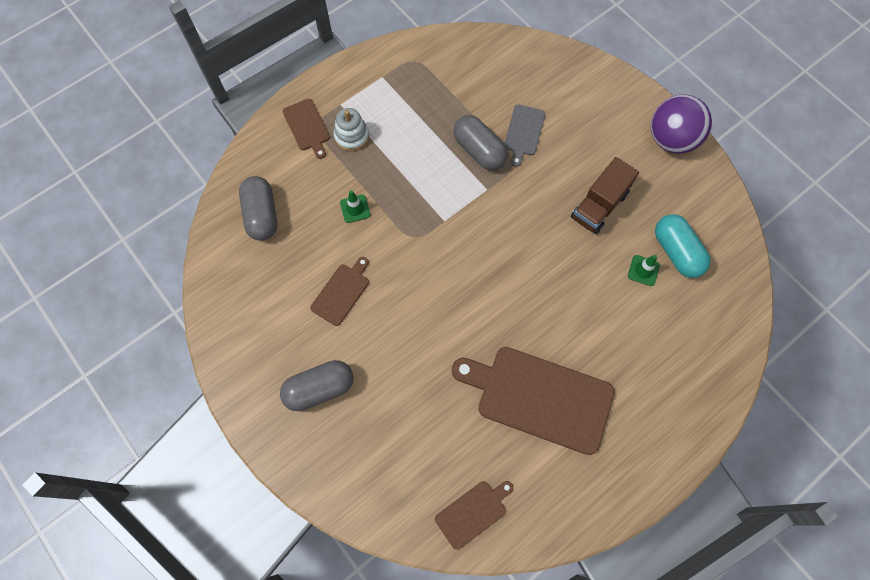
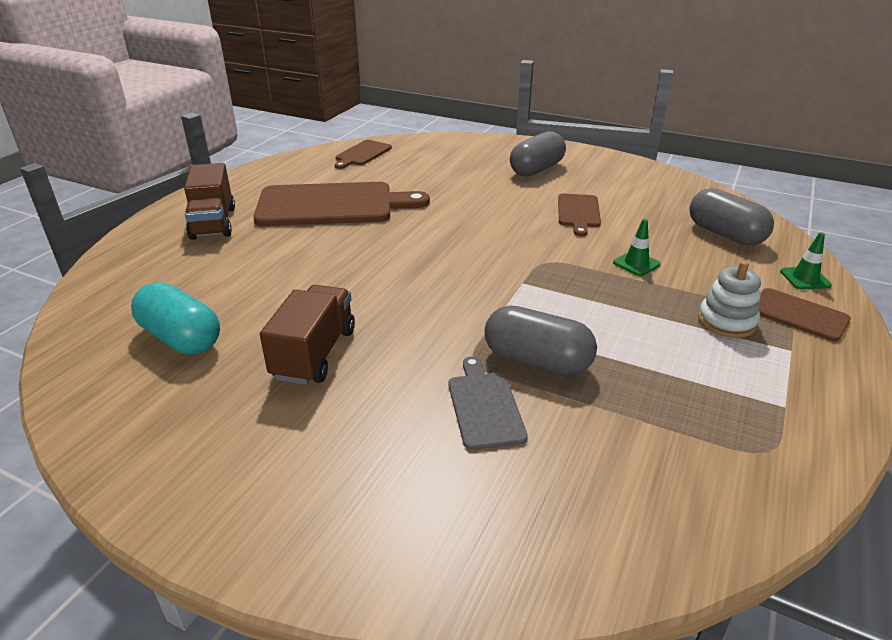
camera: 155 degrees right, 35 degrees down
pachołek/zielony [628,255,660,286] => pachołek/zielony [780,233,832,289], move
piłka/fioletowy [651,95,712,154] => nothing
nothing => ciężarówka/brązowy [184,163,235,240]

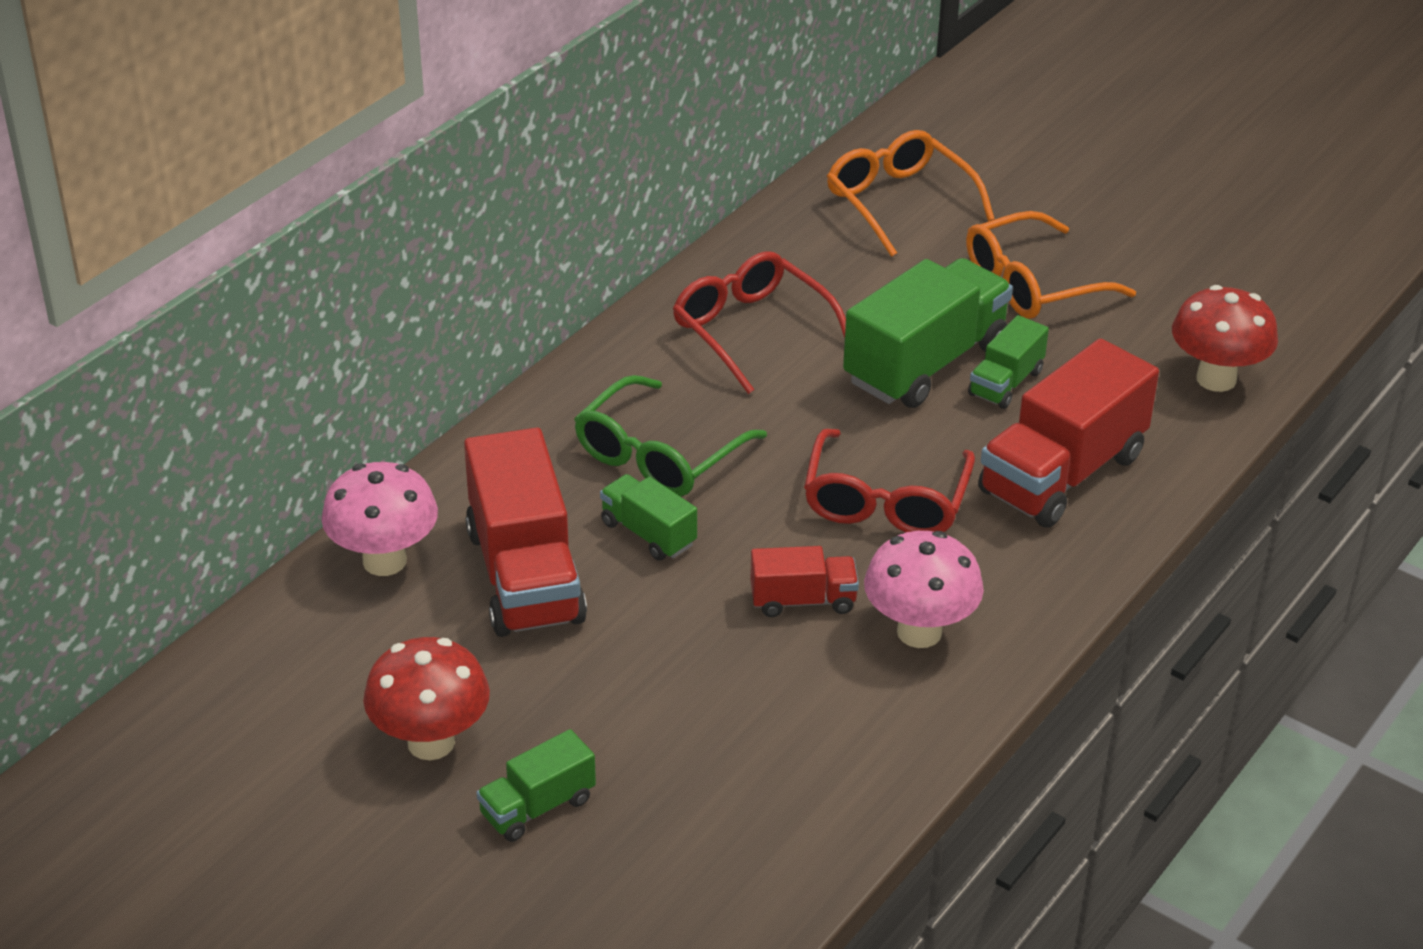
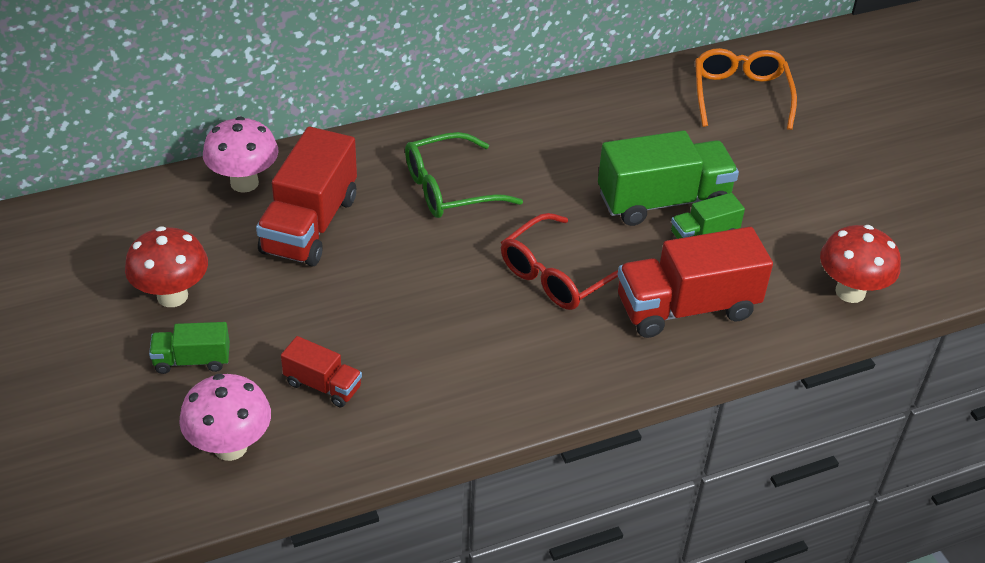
camera: 30 degrees right, 5 degrees up
ciężarówka/zielony [600,474,697,560] => nothing
okulary/czerwony [673,251,846,394] => nothing
ciężarówka/czerwony [750,546,859,617] => ciężarówka/czerwony [281,336,362,407], move
grzyb/różowy [864,531,984,648] => grzyb/różowy [179,374,271,461], move
okulary/pomarańczowy [966,211,1136,319] => nothing

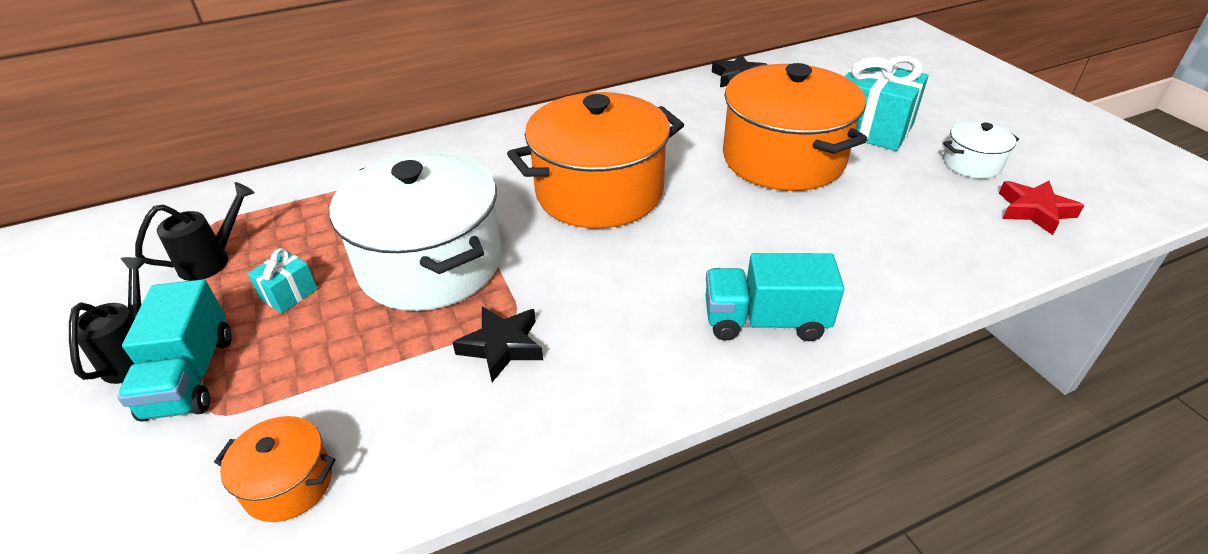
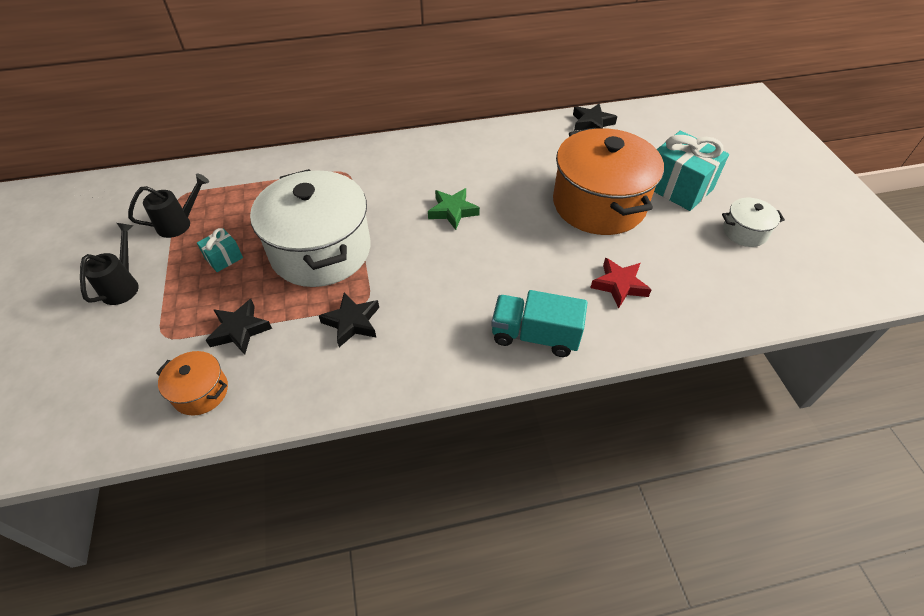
camera: 10 degrees right, 10 degrees up
ciężarówka/turkusowy [117,279,232,422] => nothing
garnek/pomarańczowy [507,92,684,229] => gwiazda/zielony [428,188,480,230]
gwiazda/czerwony [999,181,1084,235] => gwiazda/czerwony [590,258,652,309], move
nothing => gwiazda/czarny [206,299,272,355]

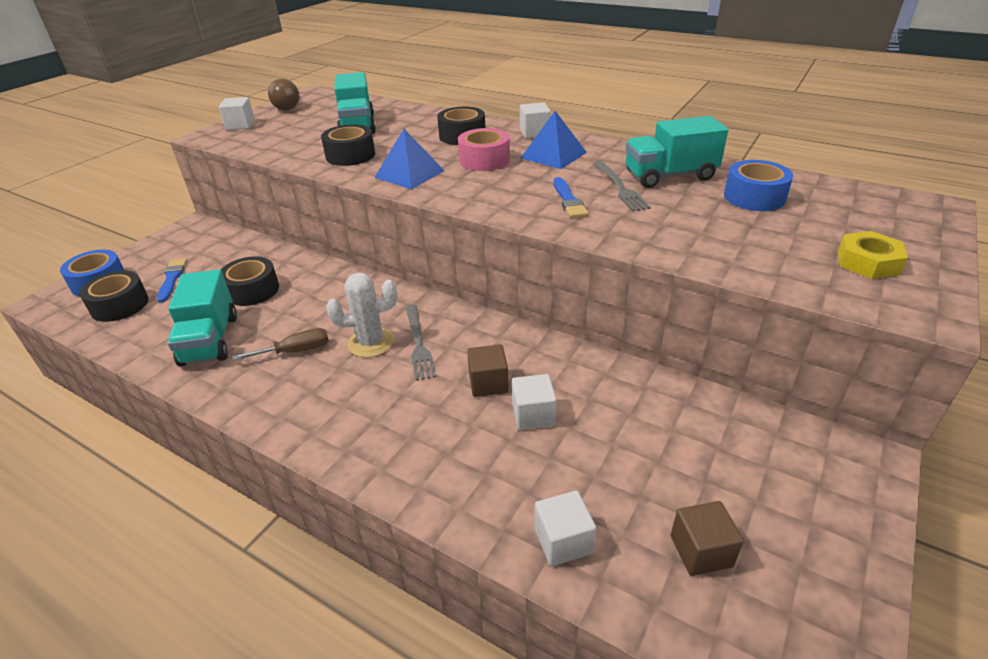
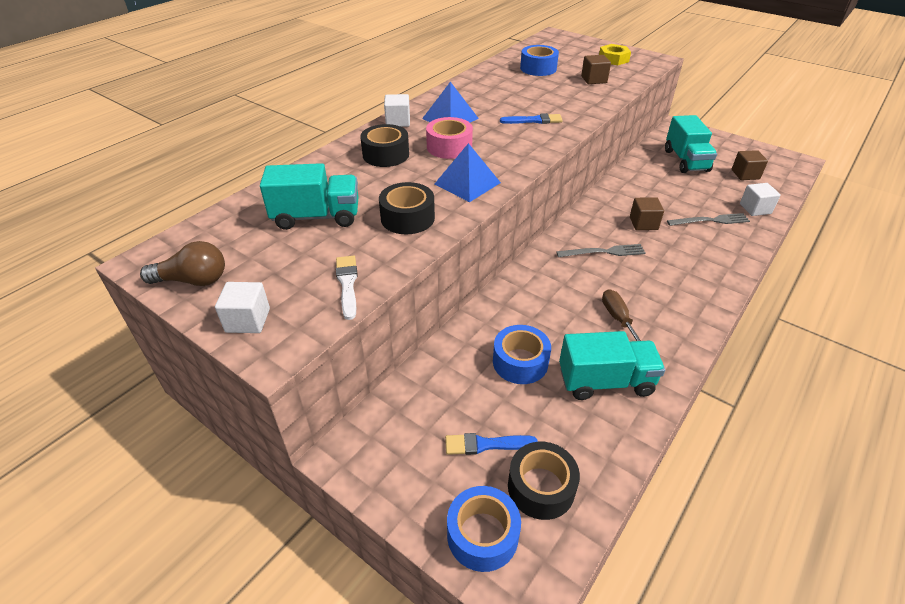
camera: 85 degrees left, 5 degrees up
taśma klejąca/czarny [221,256,279,306] => taśma klejąca/niebieski [493,325,551,384]
kaktus/biały [326,273,397,358] => nothing
sześcian/biały [512,374,556,430] => nothing
widelec/szary [593,161,651,212] => widelec/szary [667,213,750,226], move
ciężarówka/turkusowy [625,116,728,188] => ciężarówka/turkusowy [665,115,717,173], move
nothing => pędzel/biały [336,256,358,320]
nothing => sześcian/brązowy [581,55,611,84]

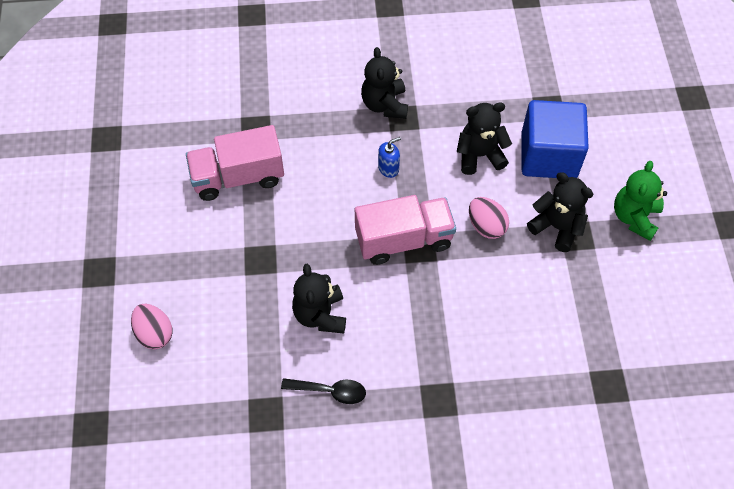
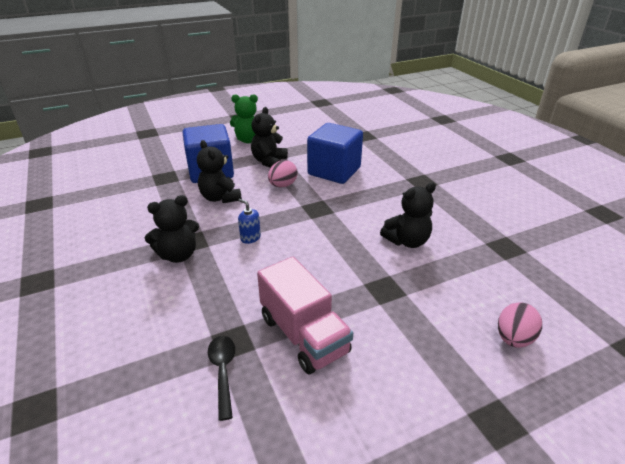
camera: 110 degrees left, 25 degrees down
łyżka/czarny [281,378,366,404] => łyżka/czarny [208,336,235,421], move
ciężarówka/różowy [355,195,456,265] => nothing
nothing => sześcian/niebieski [307,123,363,184]

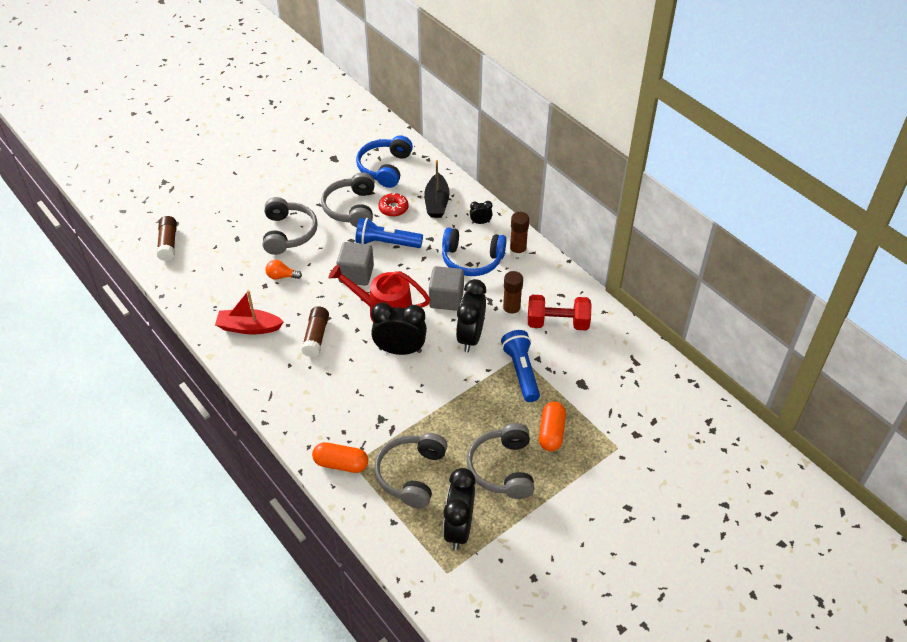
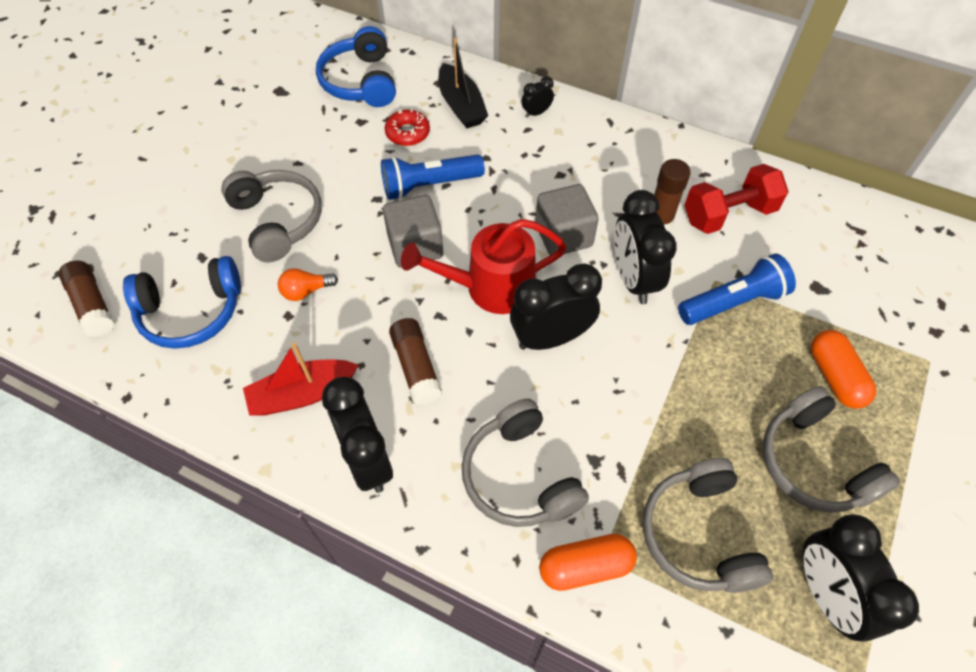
camera: 25 degrees left, 10 degrees up
słuchawki/szary [321,172,375,227] => słuchawki/szary [462,399,589,527], move
słuchawki/niebieski [442,227,506,276] => słuchawki/niebieski [123,256,241,349], move
latarka/niebieski [501,330,540,402] => latarka/niebieski [678,253,796,325], 105 degrees clockwise
klej w sztyfcie/brązowy [510,212,529,258] => nothing
nothing => budzik/czarny [322,377,393,493]

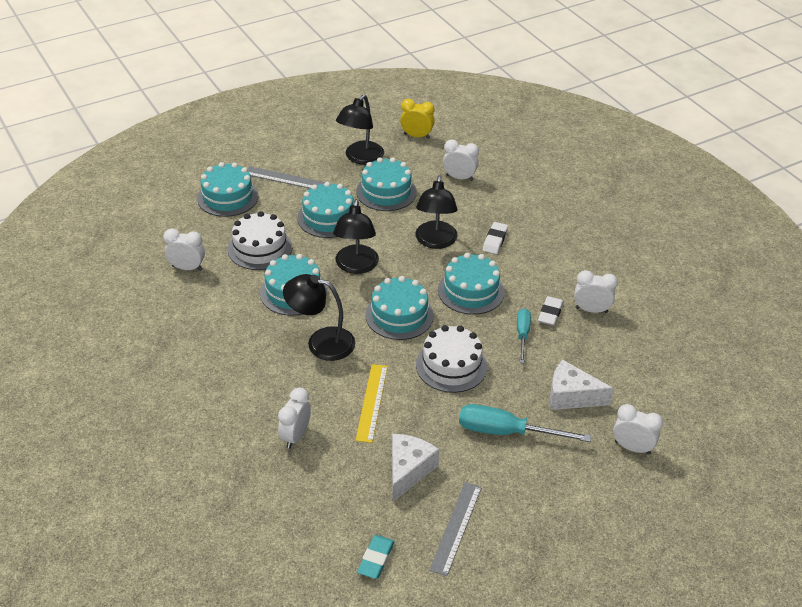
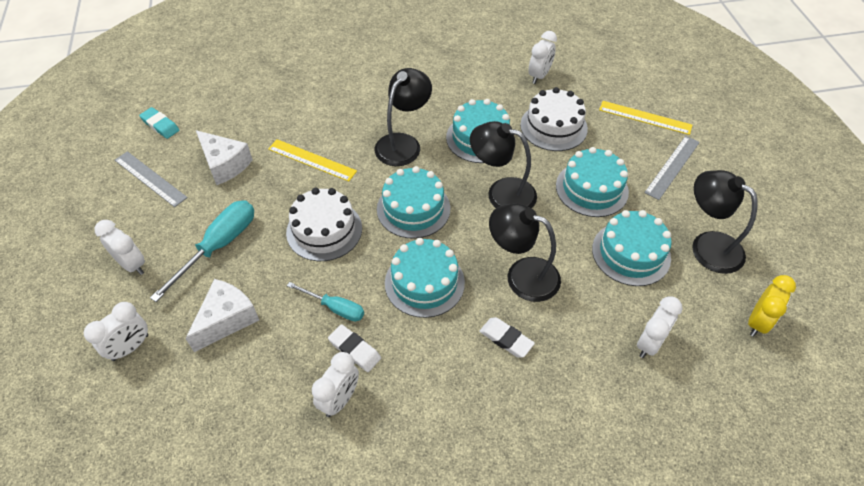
camera: 110 degrees right, 10 degrees up
tort/turkusowy [197,162,259,217] => linijka/żółty [599,101,692,135]
budzik/biały [278,387,311,449] => budzik/biały [95,220,145,275], move

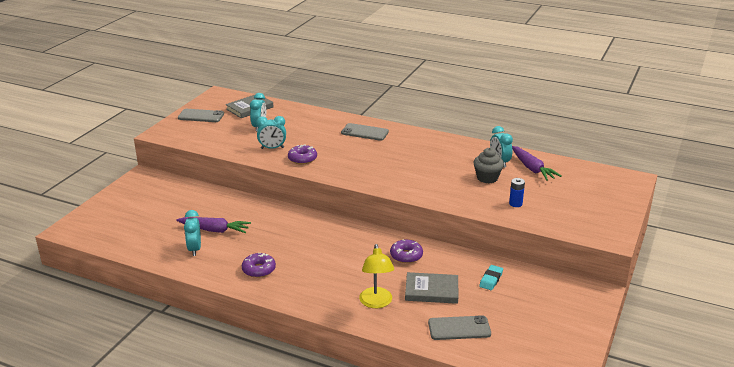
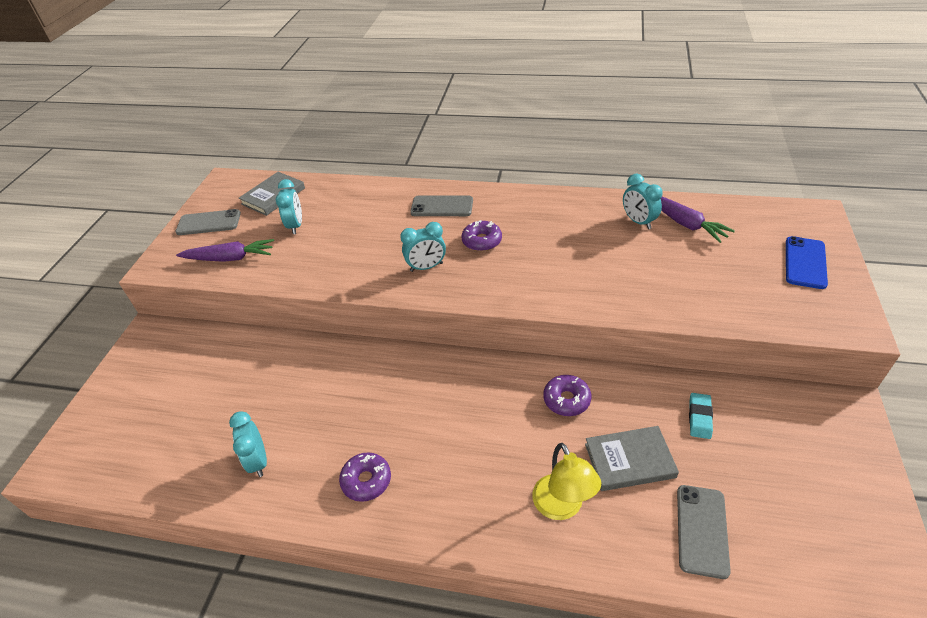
camera: 10 degrees left, 15 degrees up
marchewka/fioletowy [176,217,251,233] => marchewka/fioletowy [176,239,274,262], move
budzik/turkusowy [256,116,286,149] => budzik/turkusowy [400,222,446,272], move
donut/fioletowy [288,144,317,164] => donut/fioletowy [461,220,502,251], move
telefon/szary [428,315,491,340] => telefon/szary [677,485,731,579], 60 degrees counterclockwise
muffinka/szary [474,148,504,183] => nothing
bateria/niebieski [509,178,525,207] => nothing
nothing => telefon/niebieski [786,236,828,289]

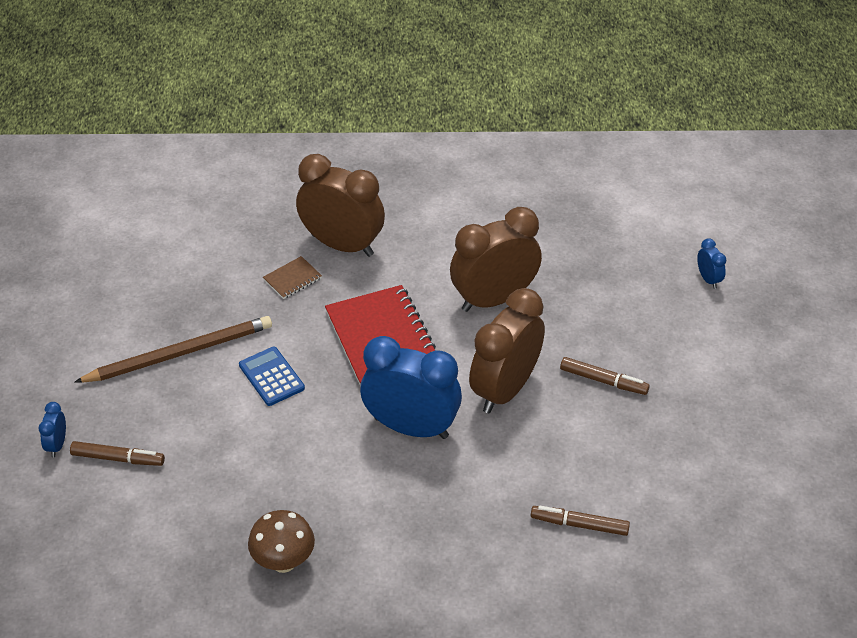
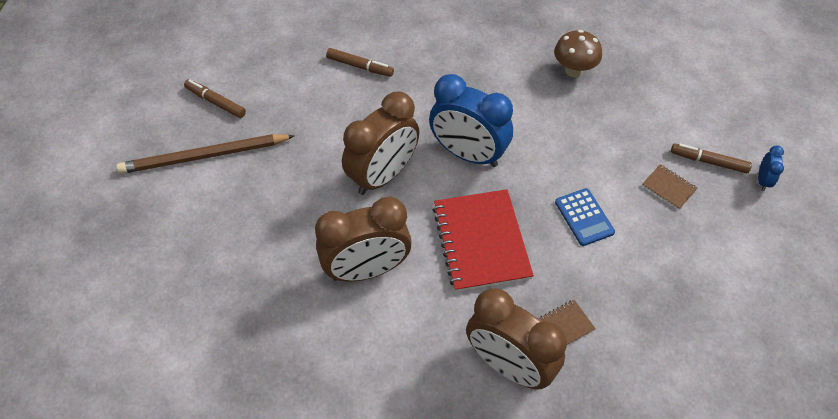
camera: 170 degrees left, 10 degrees up
ołówek/brązowy [74,316,272,383] => ołówek/brązowy [116,134,295,174], move
flamaster/brązowy [560,357,650,395] => flamaster/brązowy [184,79,246,118], move
budzik/niebieski [697,238,726,289] => nothing
nothing => zeszyt/brązowy [642,164,698,210]

